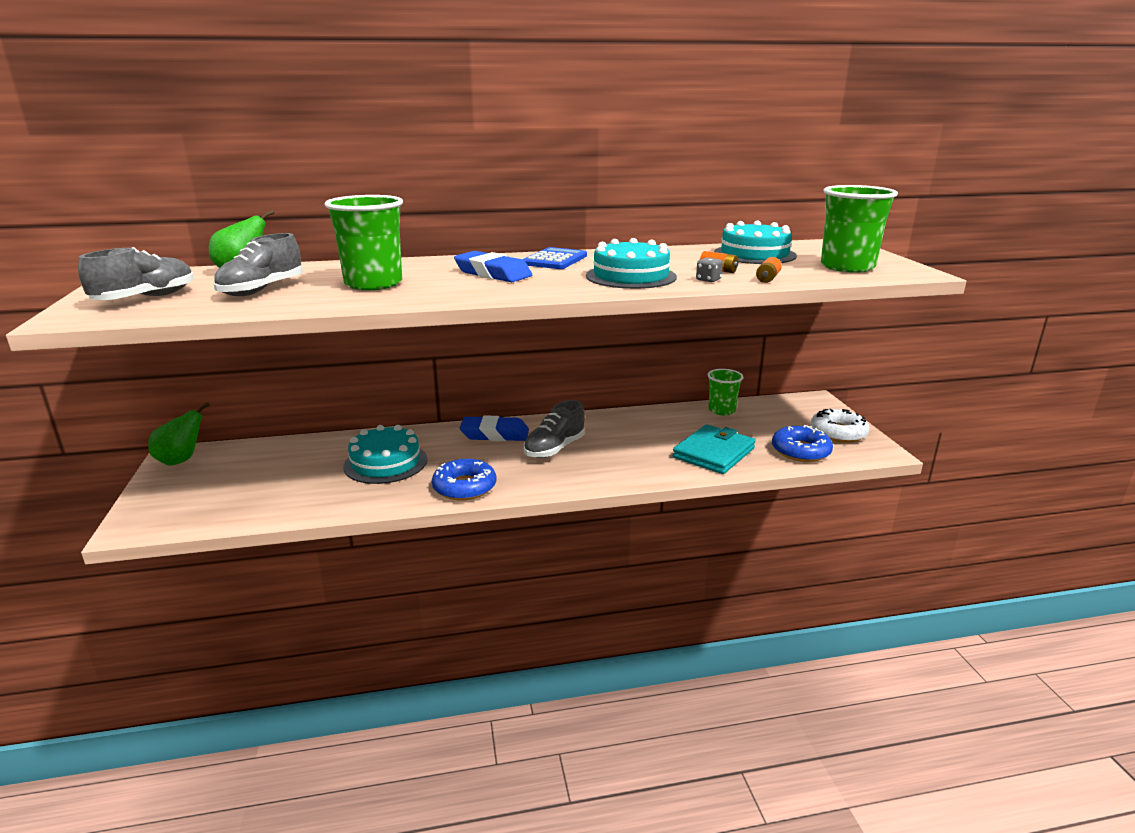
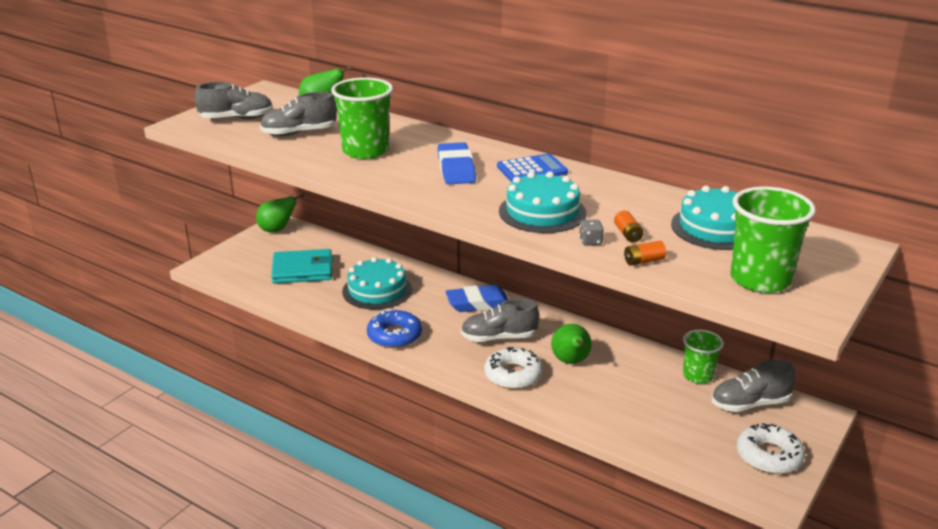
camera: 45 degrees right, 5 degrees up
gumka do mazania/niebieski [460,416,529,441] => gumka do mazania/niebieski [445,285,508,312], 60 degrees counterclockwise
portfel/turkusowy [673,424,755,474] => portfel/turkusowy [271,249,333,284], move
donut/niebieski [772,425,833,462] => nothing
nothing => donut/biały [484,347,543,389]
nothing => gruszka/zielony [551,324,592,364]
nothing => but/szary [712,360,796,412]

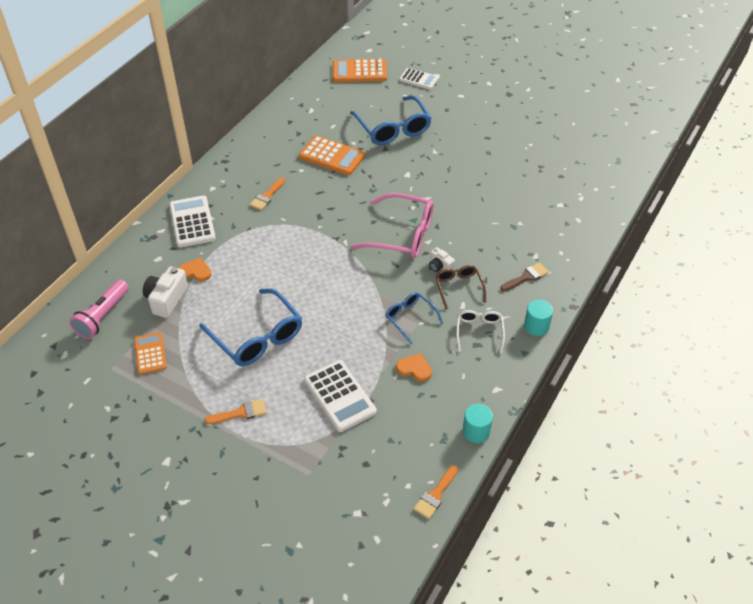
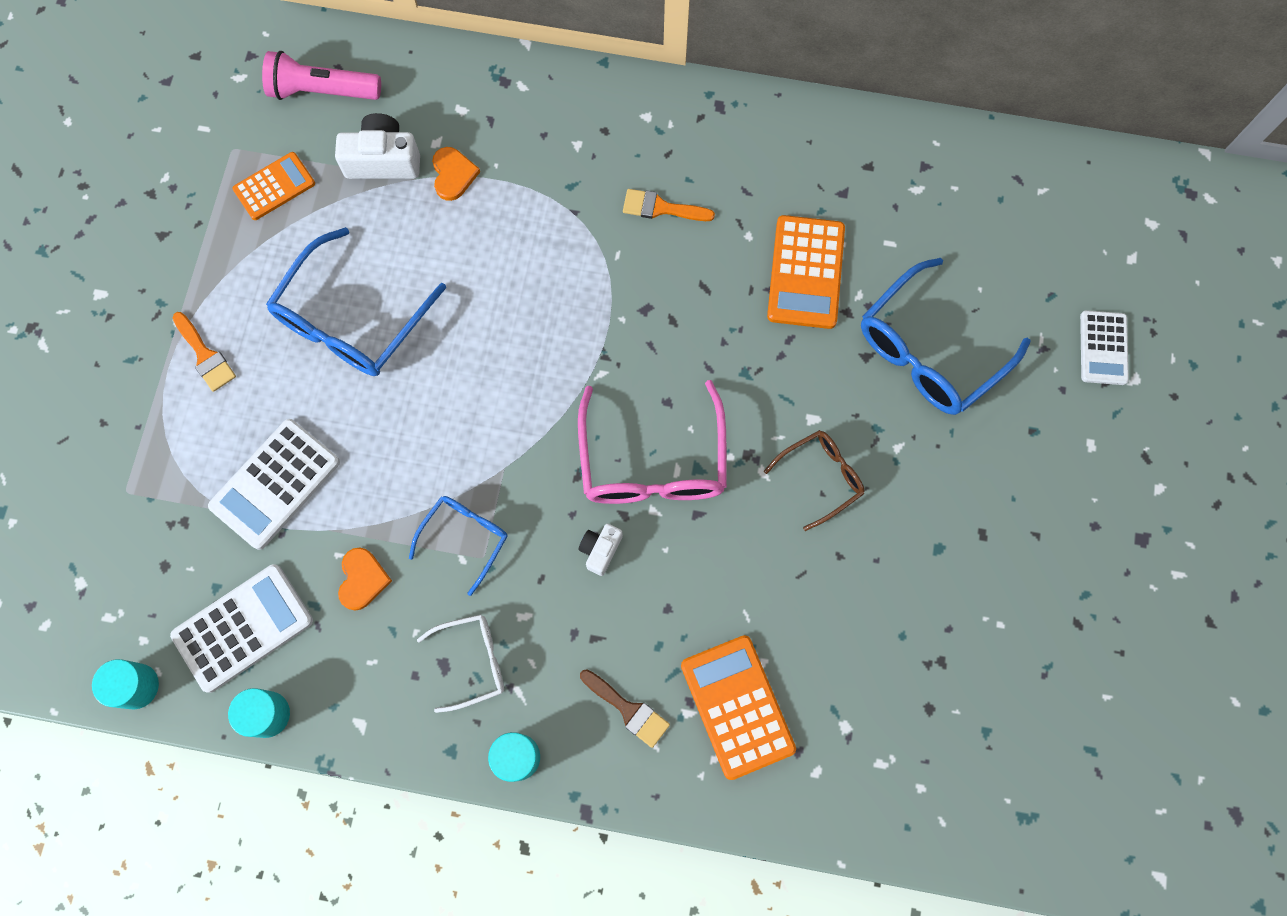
camera: 70 degrees right, 25 degrees up
kalkulator/biały [169,196,216,248] => kalkulator/biały [170,564,313,693], move
kalkulator/pomarańczowy [333,59,387,82] => kalkulator/pomarańczowy [681,635,796,780], move
pędzel/pomarańczowy [414,465,458,519] => walec/turkusowy [92,659,159,709]
okulary/brązowy [435,265,486,309] => okulary/brązowy [764,430,864,531], move

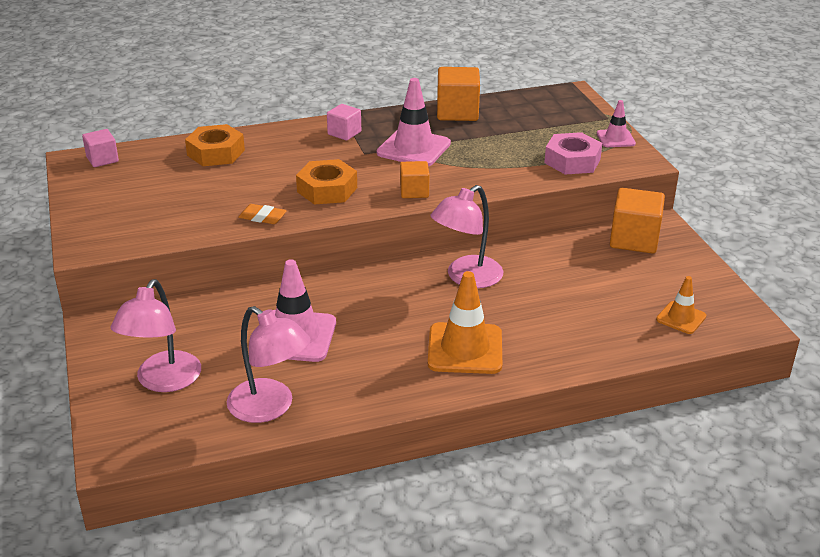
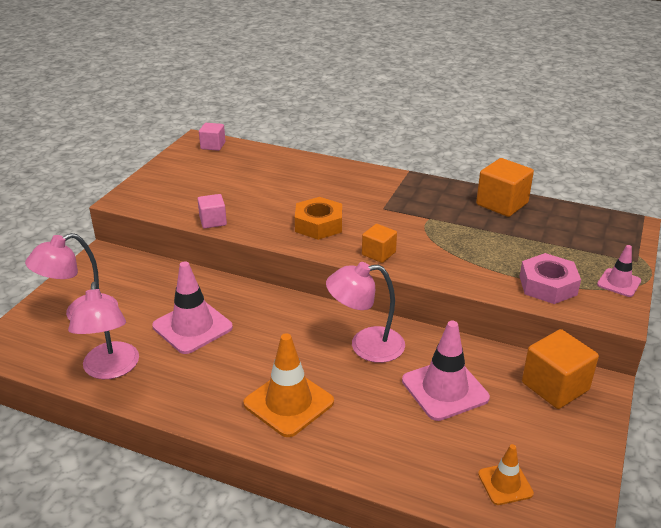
camera: 40 degrees right, 0 degrees up
nakrętka/pomarańczowy [185,124,245,166] => nothing
gumka do mazania/pomarańczowy [238,204,287,224] => nothing
sześcian/różowy [327,104,361,141] => sześcian/różowy [197,194,227,229], move
pachołek/różowy [377,78,451,166] => pachołek/różowy [402,321,490,421], move

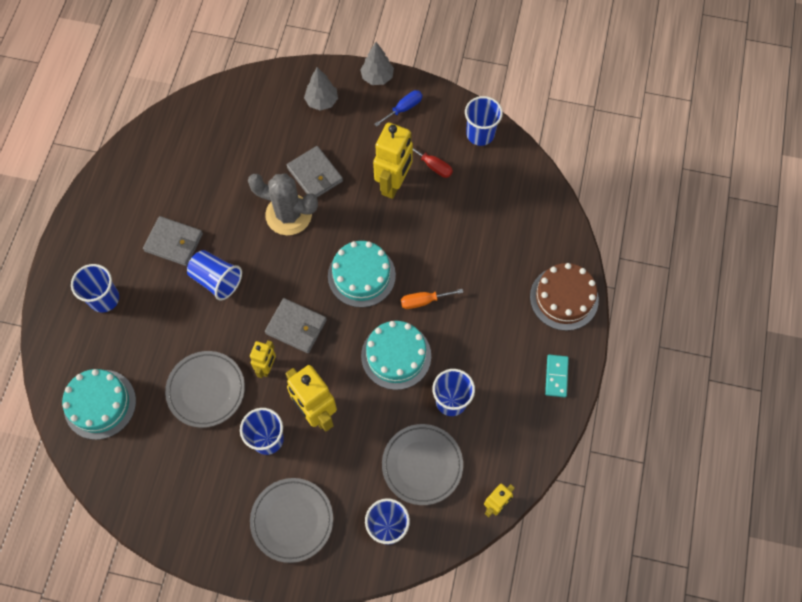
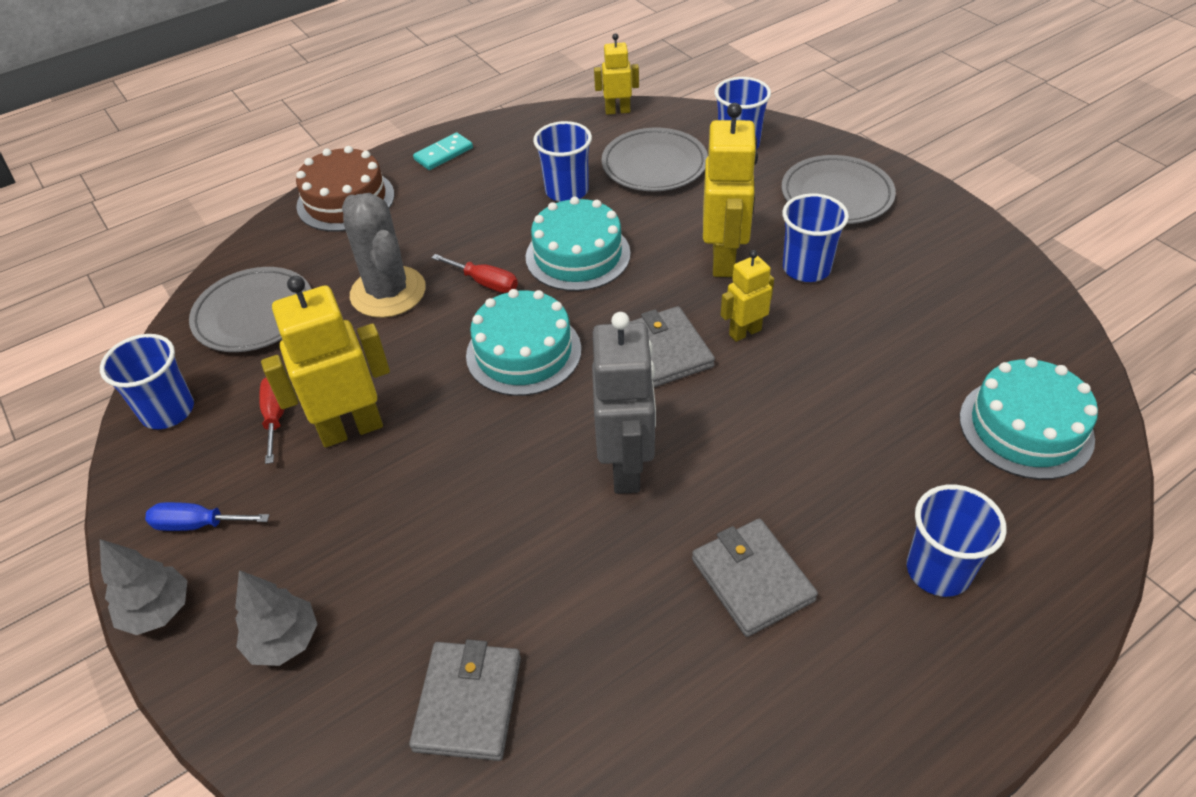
camera: 135 degrees left, 20 degrees down
talerz/szary [165,351,245,428] => talerz/szary [189,267,311,352], move
szklanka/niebieski [187,250,242,301] => nothing
kaktus/szary [248,173,318,235] => kaktus/szary [342,193,426,318], move
portfel/szary [287,146,343,197] => portfel/szary [409,640,521,761], move
śrubokręt/pomarańczowy [401,289,463,309] => śrubokręt/czerwony [432,254,518,293]
nothing => robot/szary [592,312,656,494]

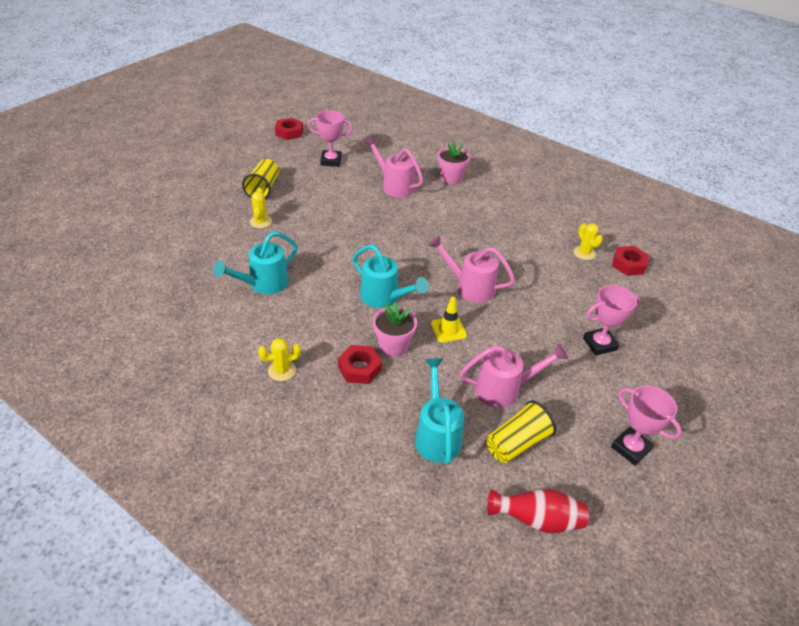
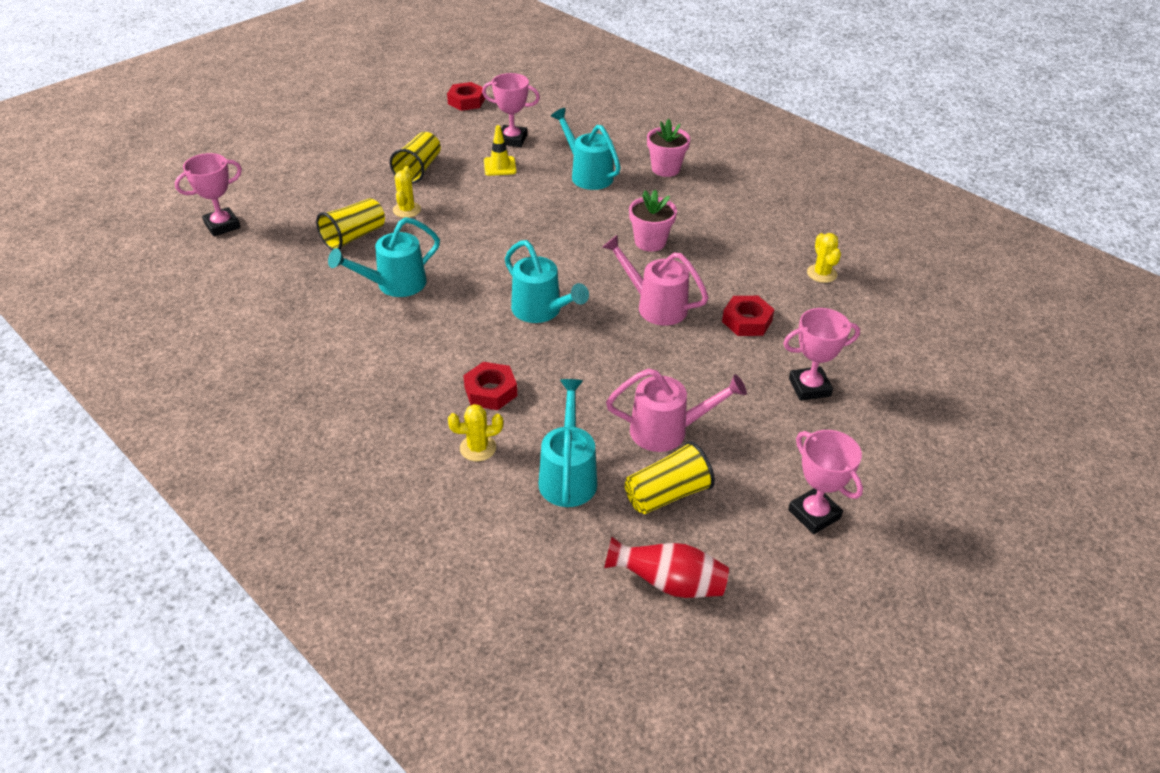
camera: 10 degrees right, 0 degrees up
kaktus/żółty [258,338,301,381] => kaktus/żółty [448,404,503,461], move
konewka/różowy [364,136,423,198] => konewka/turkusowy [551,108,621,190]
doniczka/różowy [373,302,417,357] => doniczka/różowy [629,190,677,252], move
pachołek/żółty [431,297,467,343] => pachołek/żółty [484,125,516,176], move
nakrętka/czerwony [612,246,649,276] => nakrętka/czerwony [722,296,775,336], move
nothing => puchar/różowy [175,153,242,237]
nothing => szklanka/żółty [316,198,385,250]

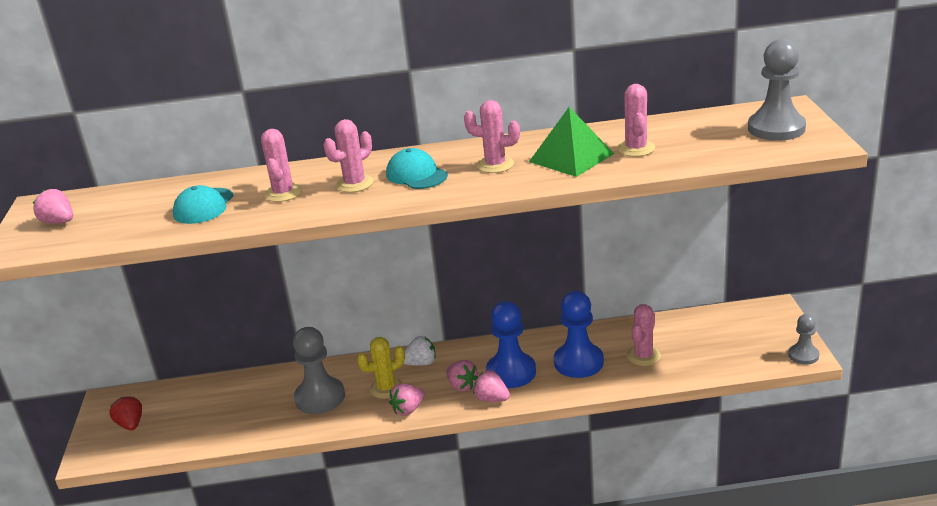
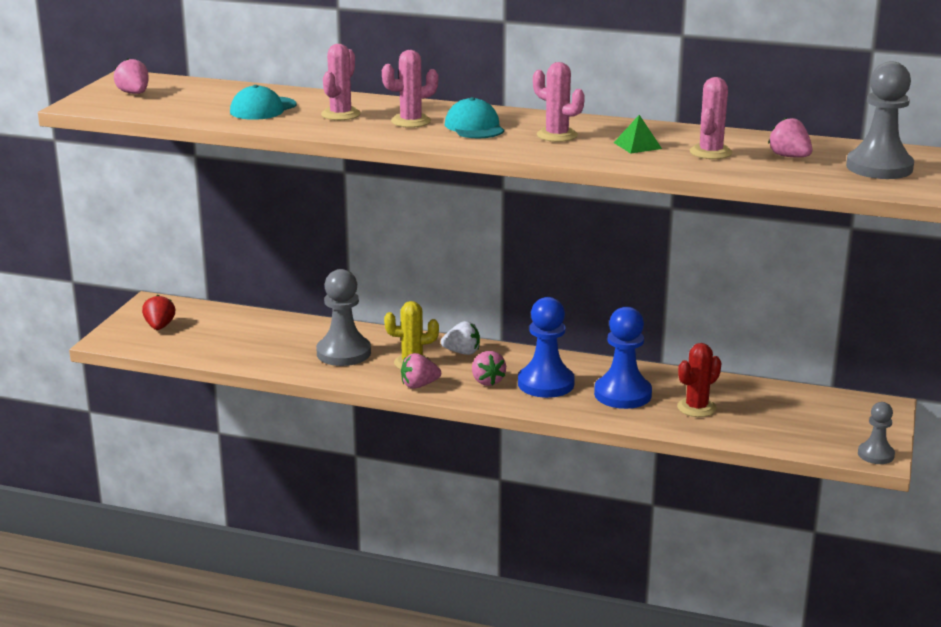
camera: 20 degrees right, 5 degrees down
truskawka/różowy [473,370,510,402] => truskawka/różowy [768,117,812,157], move
piramida/zielony [529,107,614,177] => piramida/zielony [614,115,662,154], x0.53
kaktus/różowy [627,304,661,366] => kaktus/czerwony [677,343,722,417]

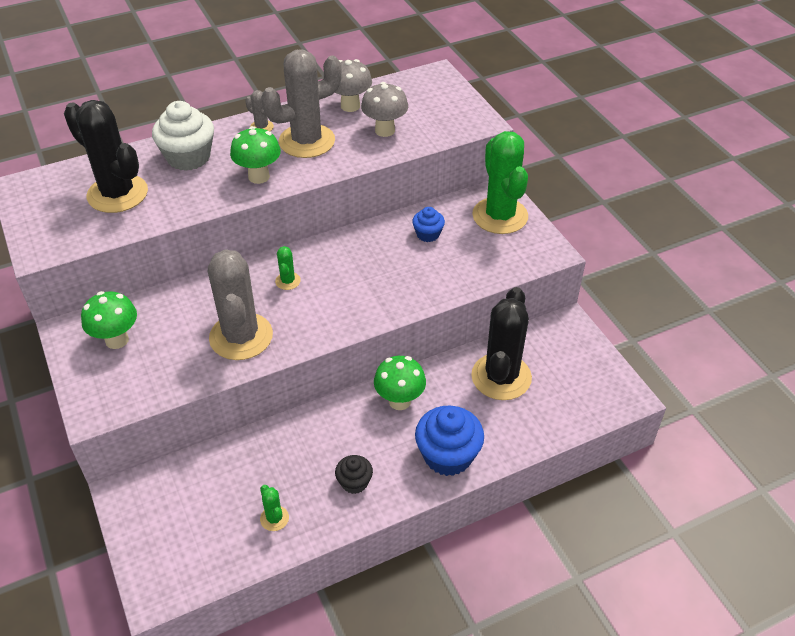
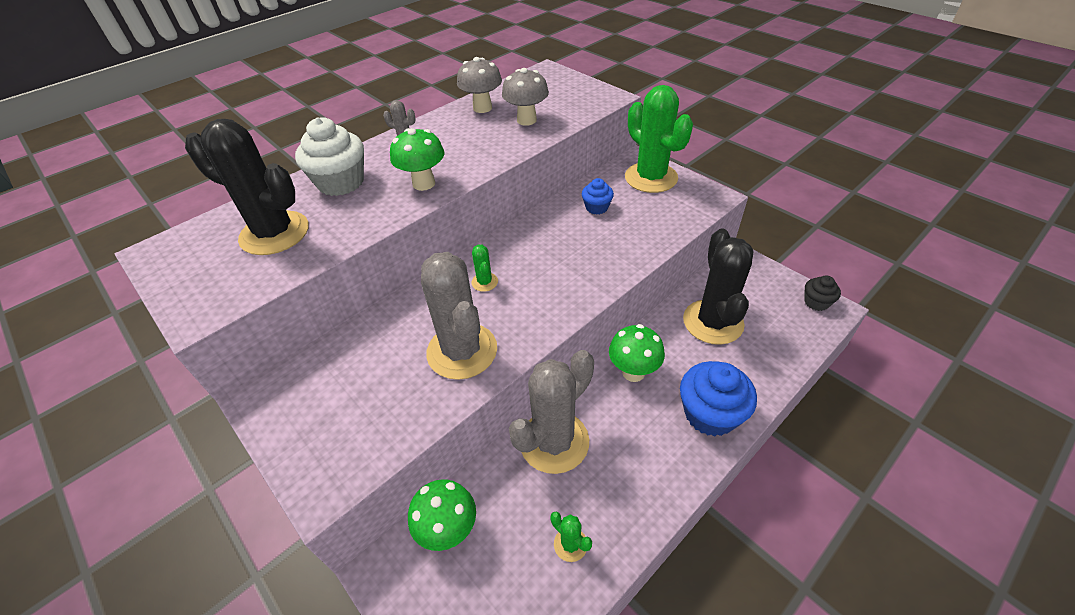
camera: 15 degrees left, 0 degrees up
grzyb/zielony [81,291,137,349] => grzyb/zielony [408,479,476,551], move
kaktus/szary [261,49,342,158] => kaktus/szary [509,350,594,474], move
muffinka/czarny [335,455,373,494] => muffinka/czarny [804,276,841,311], move

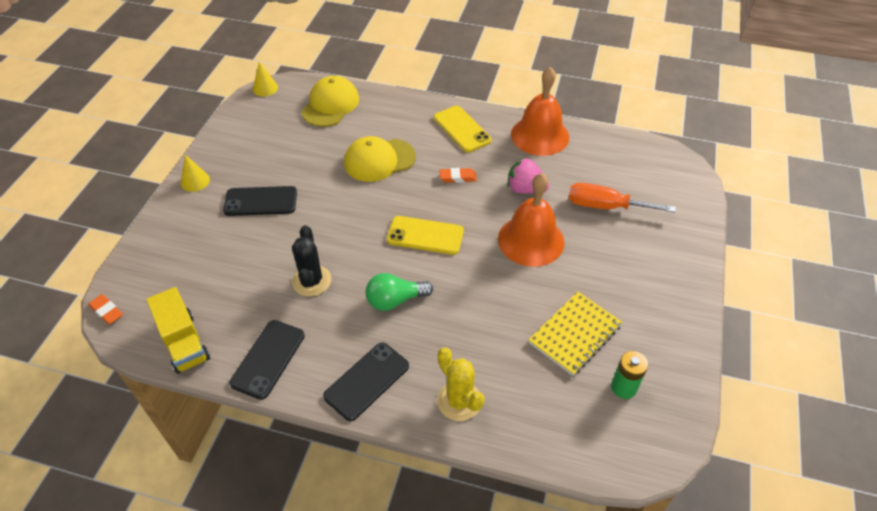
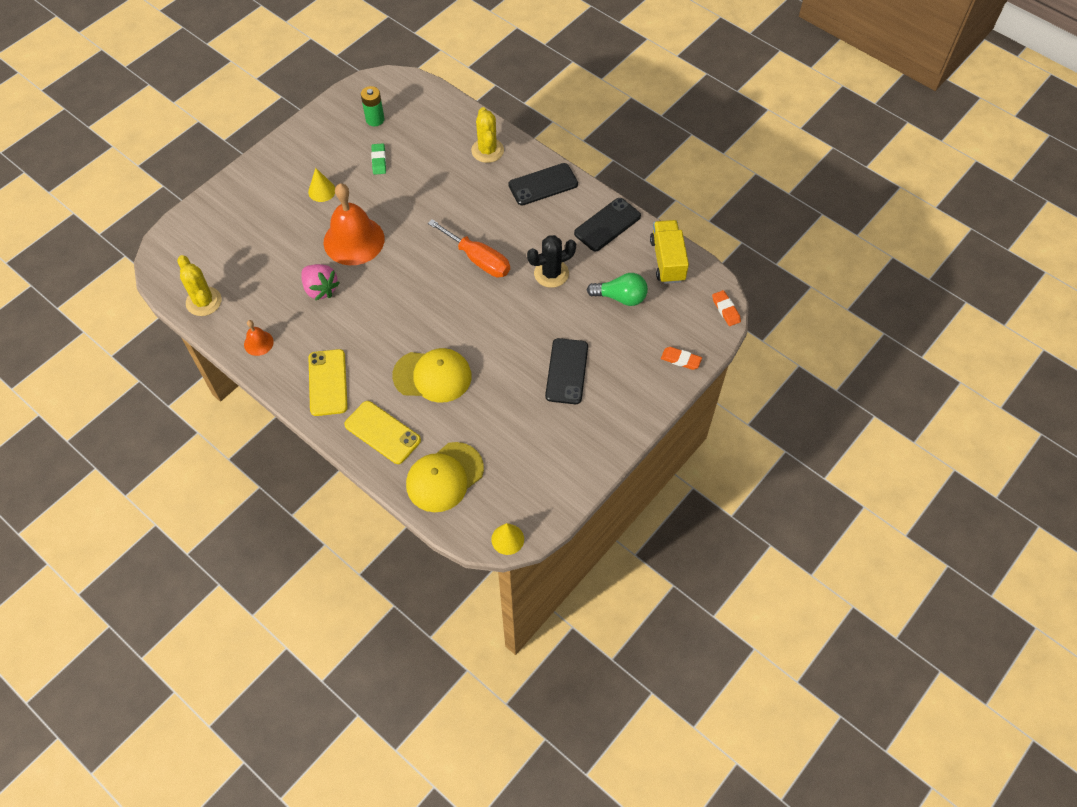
camera: 155 degrees left, 10 degrees up
stożek/żółty [181,155,210,192] => stożek/żółty [308,168,335,202], move
telefon/czarny [223,186,297,216] => telefon/czarny [545,338,588,404], 75 degrees clockwise
kaktus/czarny [292,225,331,297] => kaktus/czarny [527,235,576,288], 45 degrees clockwise
żarówka/zielony [366,273,433,311] => żarówka/zielony [587,273,648,306], move
telefon/żółty [387,216,464,255] => telefon/żółty [344,401,421,464], move
gumka do mazania/pomarańczowy [439,168,477,183] => gumka do mazania/pomarańczowy [661,347,702,370], move
dzwonek/pomarańczowy [511,67,569,156] => dzwonek/pomarańczowy [244,320,274,356], x0.46
zeszyt/żółty [529,291,622,376] => gumka do mazania/zielony [371,143,386,175]
śrubokręt/pomarańczowy [569,183,676,213] => śrubokręt/pomarańczowy [428,219,510,277], move
nothing => kaktus/żółty [177,255,222,316]

